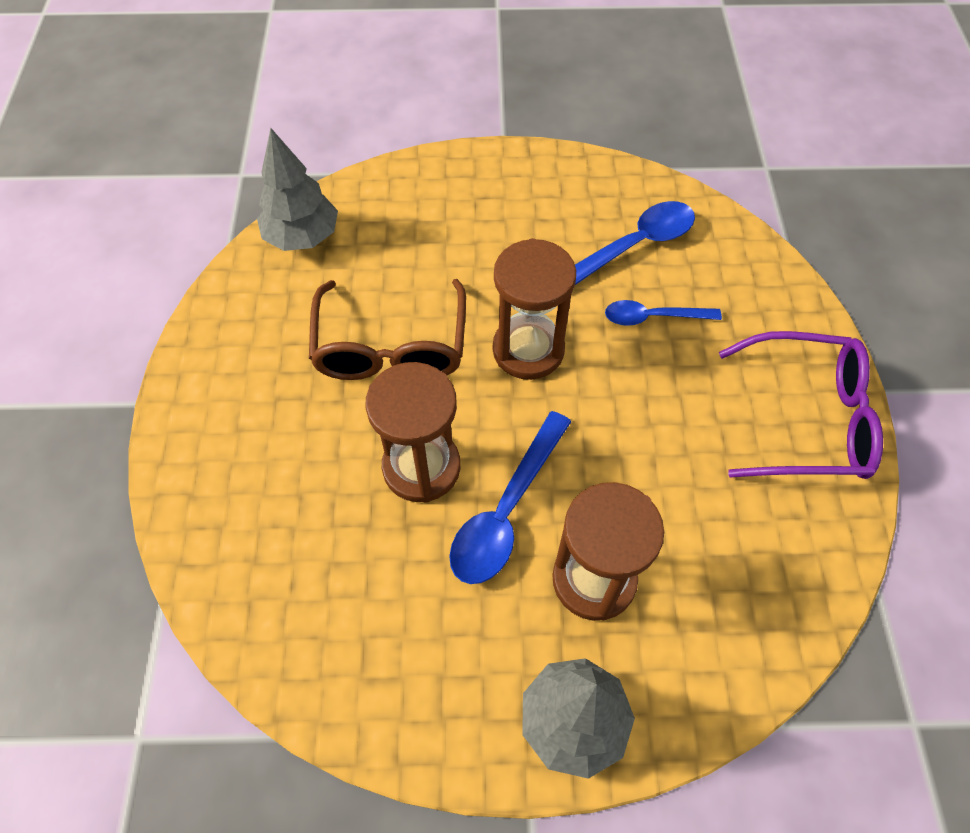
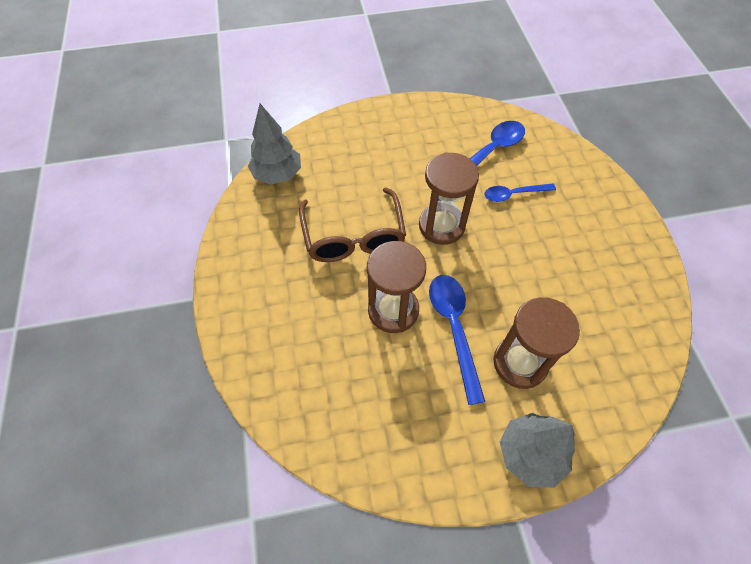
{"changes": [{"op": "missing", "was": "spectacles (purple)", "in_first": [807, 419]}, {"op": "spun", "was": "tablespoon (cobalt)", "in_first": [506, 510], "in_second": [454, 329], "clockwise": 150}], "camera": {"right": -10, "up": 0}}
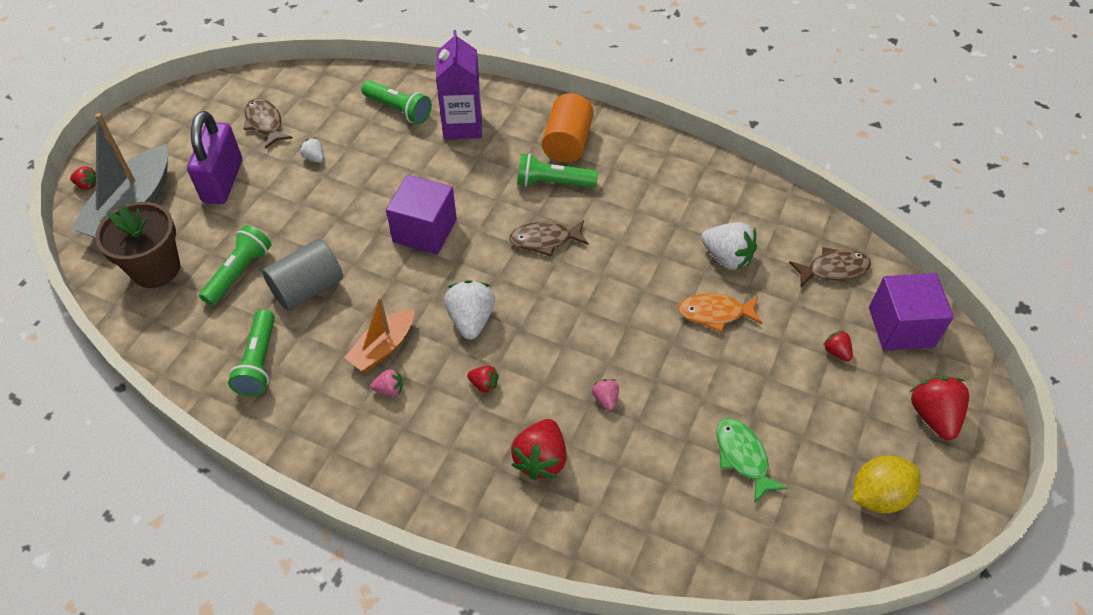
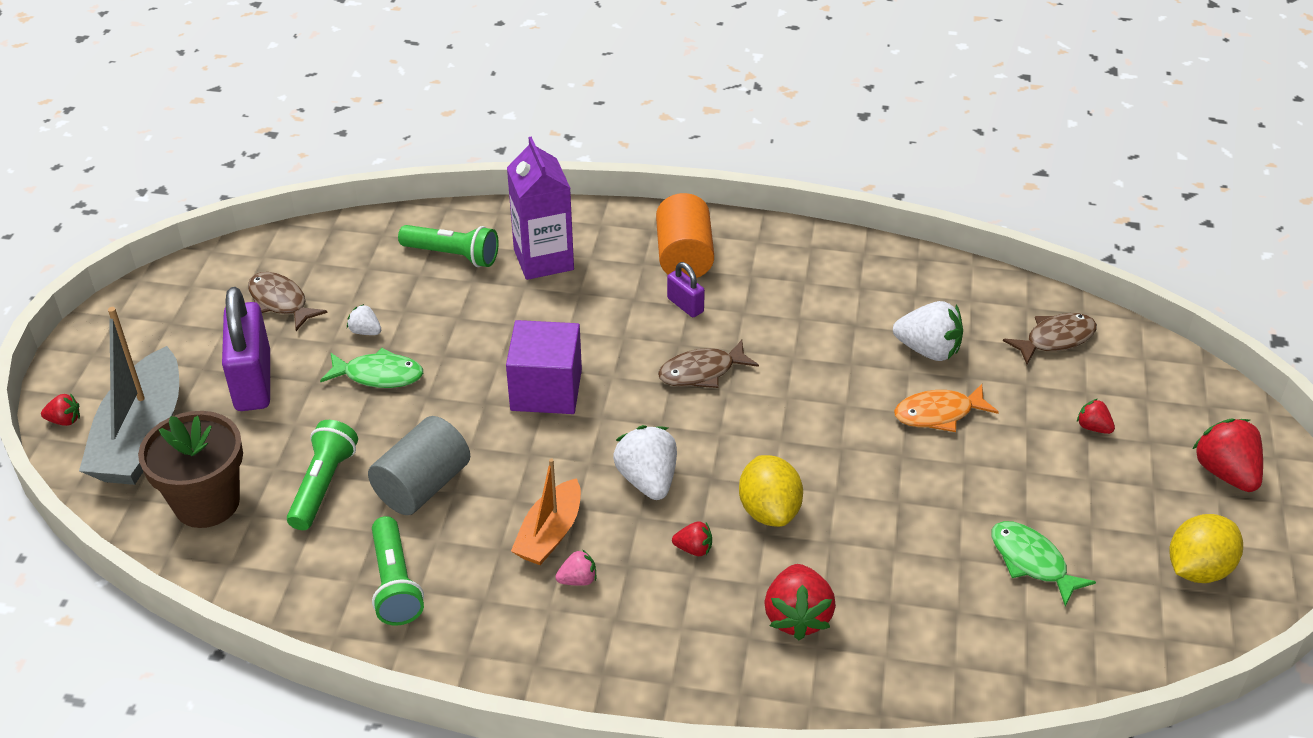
{"changes": [{"op": "exchanged", "was": "torch (leaf-green)", "now": "small lock (purple)", "in_first": [553, 183], "in_second": [685, 305]}, {"op": "missing", "was": "solid cube (purple)", "in_first": [901, 327]}, {"op": "missing", "was": "toy strawberry (rosy)", "in_first": [605, 399]}, {"op": "appeared", "now": "fish figure (leaf-green)", "in_second": [379, 375]}, {"op": "appeared", "now": "citrus fruit (golden)", "in_second": [769, 511]}], "camera": {"right": -15, "up": -10}}
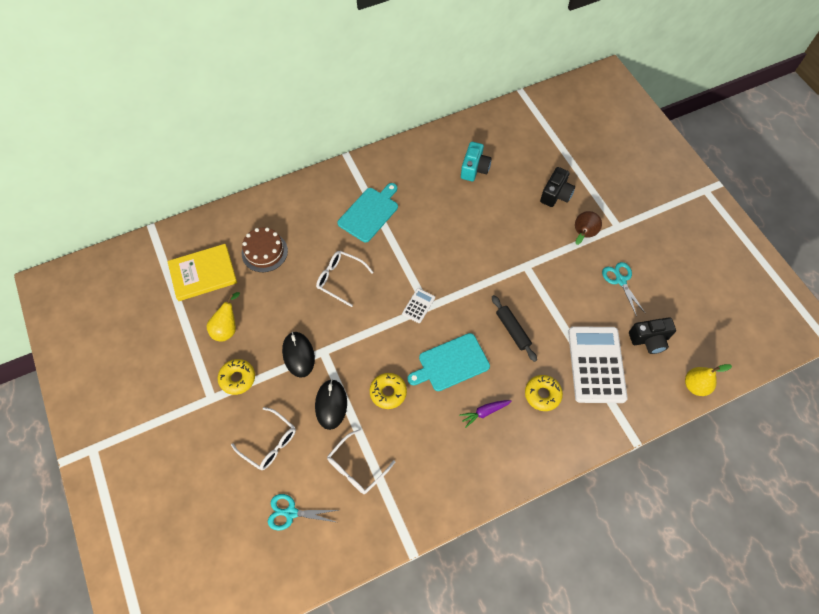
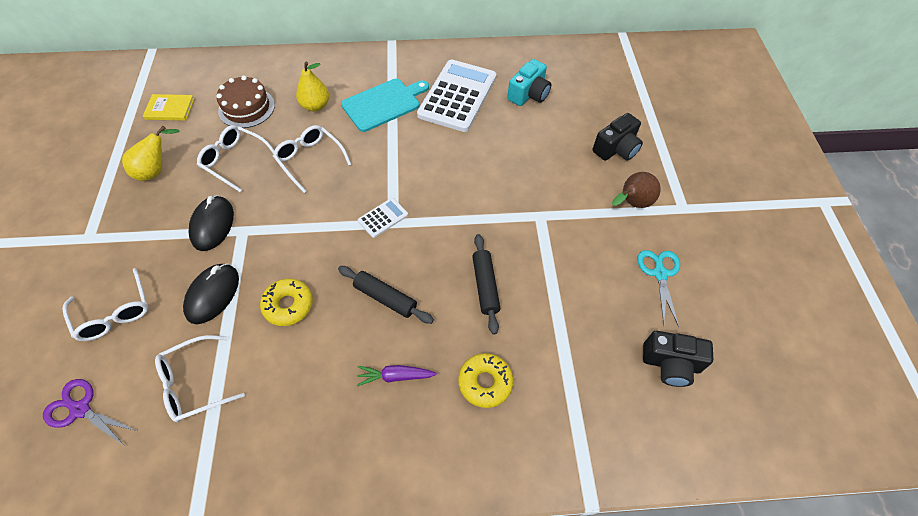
{"changes": [{"op": "size", "was": "book (golden)", "in_first": [203, 274], "in_second": [170, 109], "ratio": 0.58}, {"op": "relocated", "was": "adding machine (white)", "in_first": [596, 364], "in_second": [457, 96]}, {"op": "exchanged", "was": "bread board (teal)", "now": "pastry roller (jet-black)", "in_first": [451, 363], "in_second": [385, 298]}, {"op": "missing", "was": "glazed donut (golden)", "in_first": [237, 378]}, {"op": "relocated", "was": "pear fruit (golden)", "in_first": [695, 385], "in_second": [315, 106]}, {"op": "colour", "was": "shears (teal)", "now": "shears (purple)", "in_first": [290, 513], "in_second": [80, 409]}, {"op": "appeared", "now": "spectacles (white)", "in_second": [235, 161]}], "camera": {"right": 20, "up": -5}}
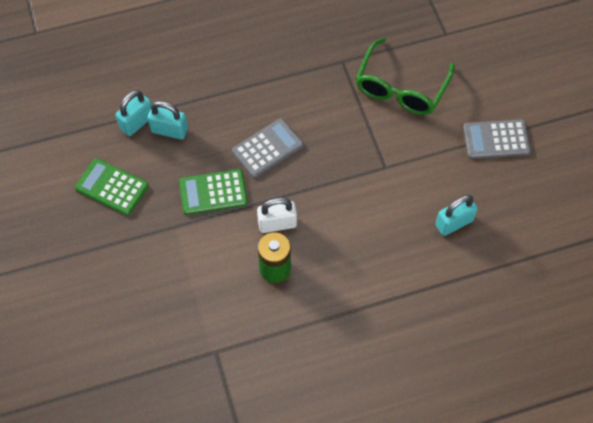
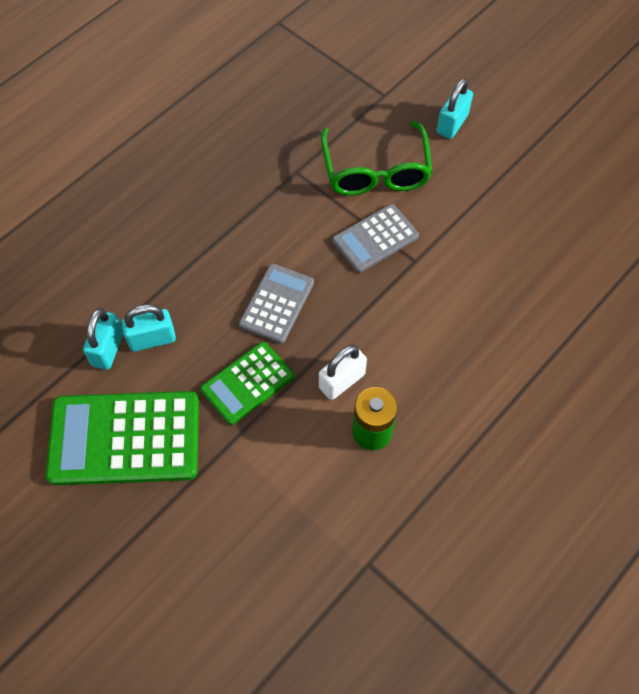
{"changes": [{"op": "relocated", "was": "adding machine (grey)", "in_first": [496, 139], "in_second": [375, 239]}, {"op": "size", "was": "adding machine (leaf-green)", "in_first": [112, 187], "in_second": [125, 439], "ratio": 1.72}, {"op": "relocated", "was": "small lock (teal)", "in_first": [454, 223], "in_second": [452, 124]}], "camera": {"right": -30, "up": 0}}
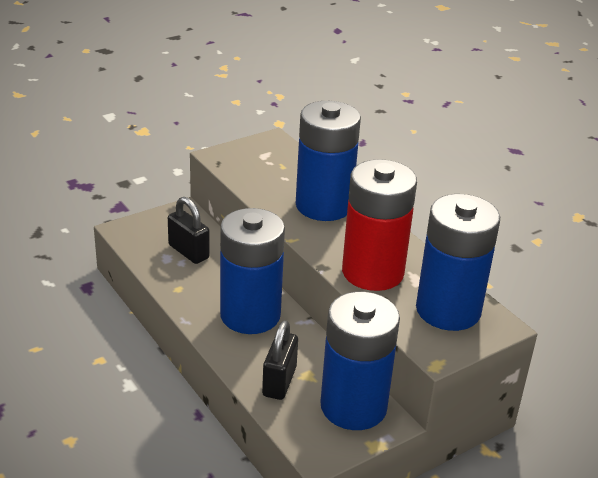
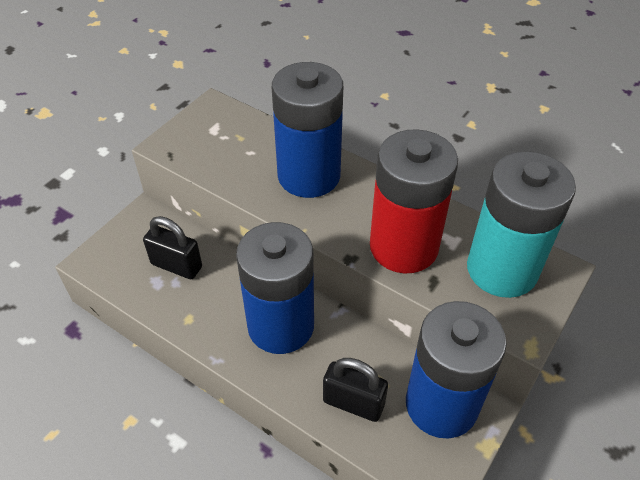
{"changes": [{"op": "colour", "was": "power cell (cobalt)", "now": "power cell (teal)", "in_first": [448, 310], "in_second": [502, 269]}, {"op": "spun", "was": "small lock (jet-black)", "in_first": [279, 381], "in_second": [353, 403], "clockwise": -60}], "camera": {"right": -20, "up": 15}}
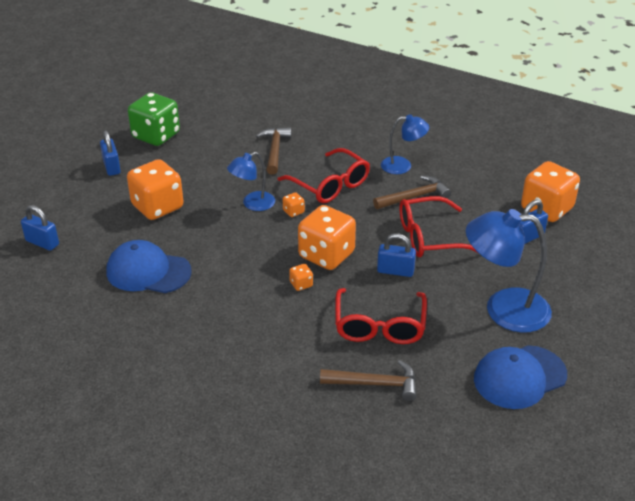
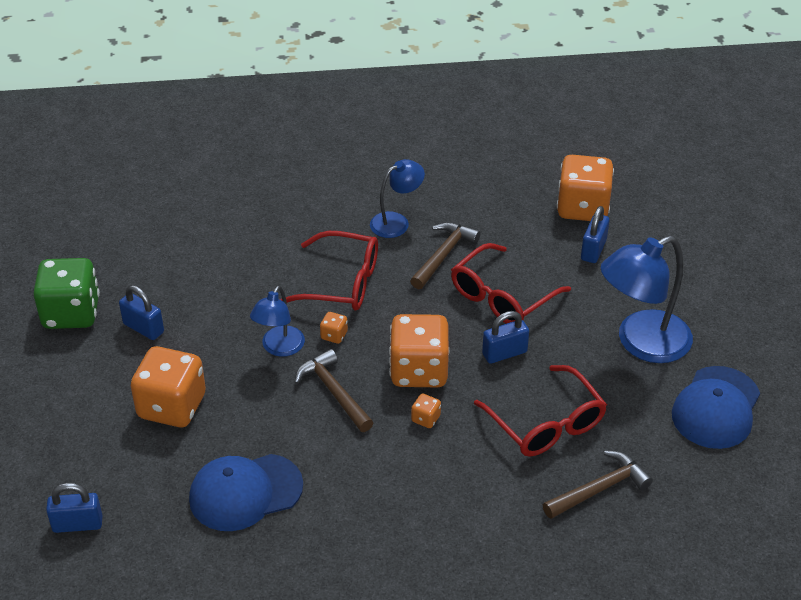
{"changes": [{"op": "relocated", "was": "claw hammer (russet)", "in_first": [275, 150], "in_second": [334, 392]}, {"op": "relocated", "was": "small lock (cobalt)", "in_first": [112, 167], "in_second": [143, 328]}], "camera": {"right": -35, "up": 5}}
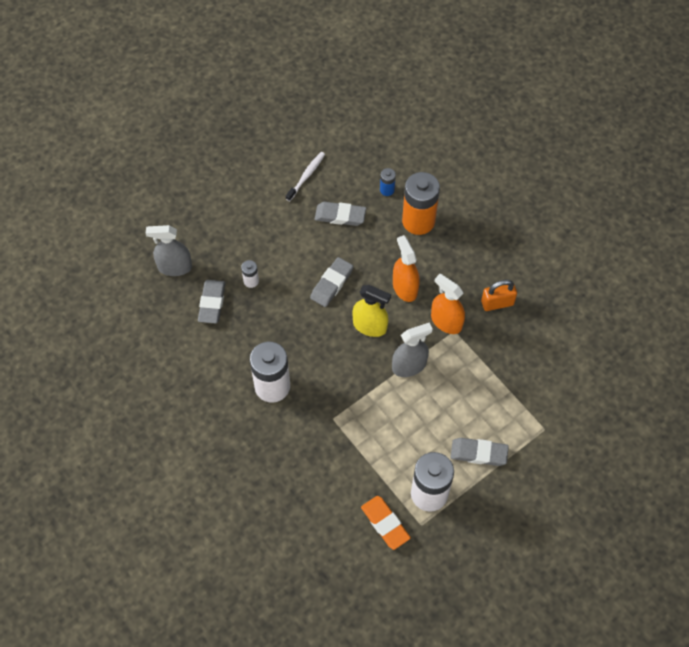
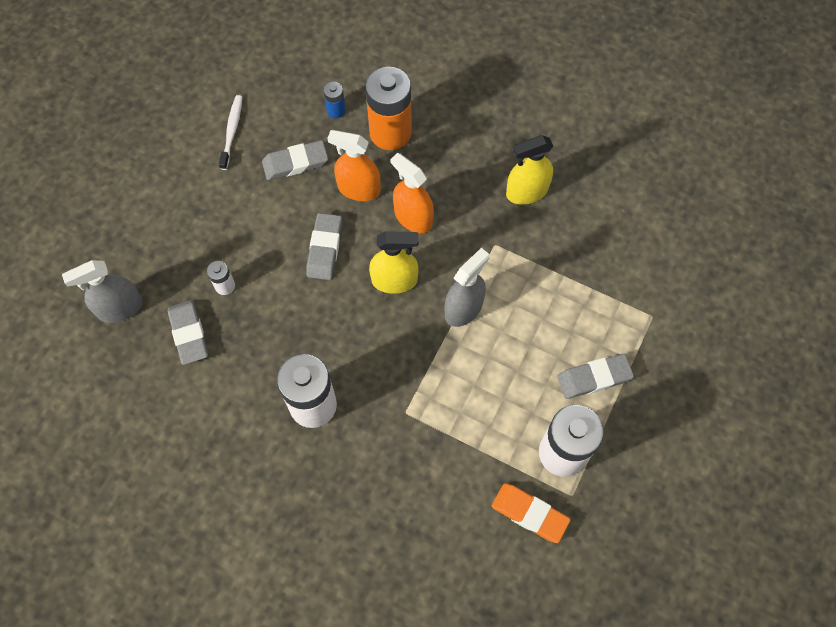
{"changes": [{"op": "relocated", "was": "spray bottle (orange)", "in_first": [446, 322], "in_second": [359, 189]}, {"op": "exchanged", "was": "small lock (orange)", "now": "spray bottle (golden)", "in_first": [497, 303], "in_second": [527, 192]}], "camera": {"right": -25, "up": 5}}
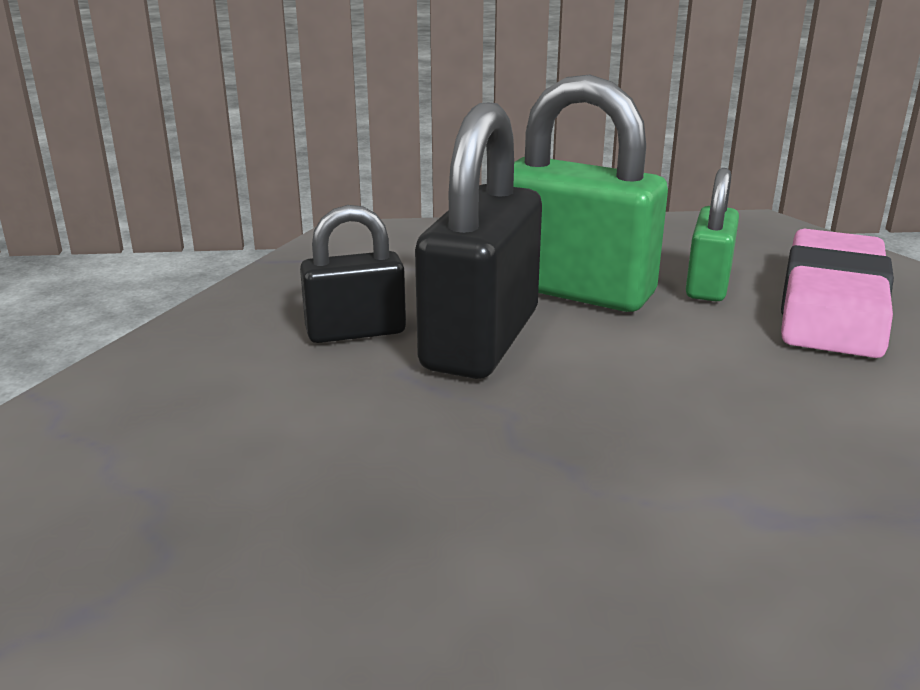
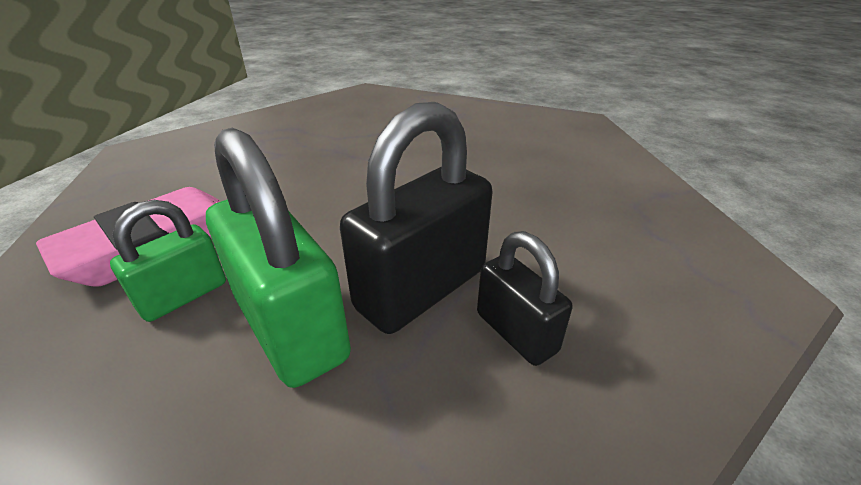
{"changes": [{"op": "spun", "was": "small lock (jet-black)", "in_first": [355, 331], "in_second": [516, 332], "clockwise": 45}], "camera": {"right": -155, "up": 10}}
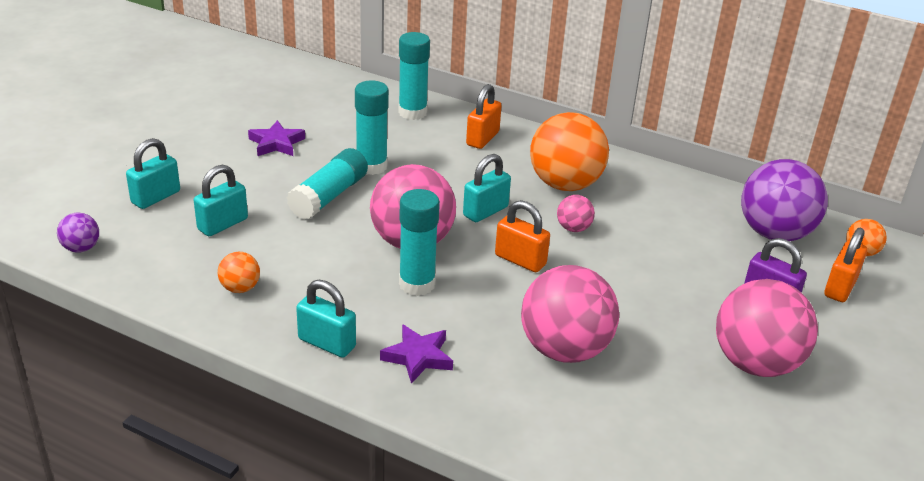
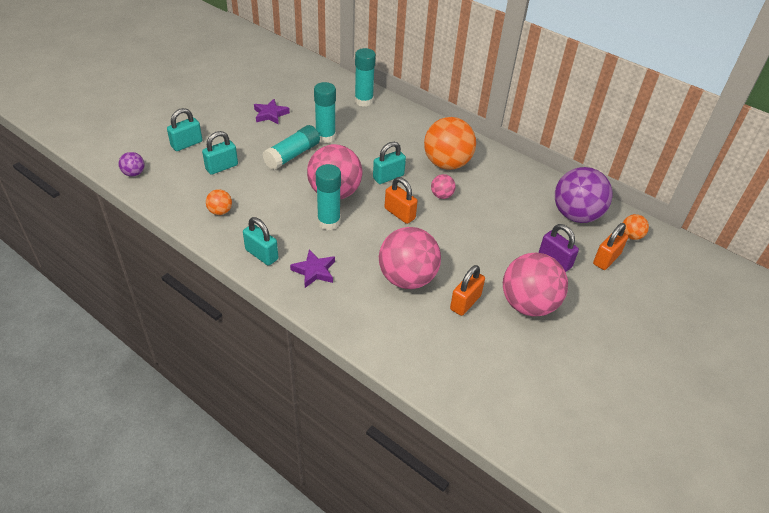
{"changes": [{"op": "relocated", "was": "small lock (orange)", "in_first": [482, 138], "in_second": [465, 302]}], "camera": {"right": 10, "up": 10}}
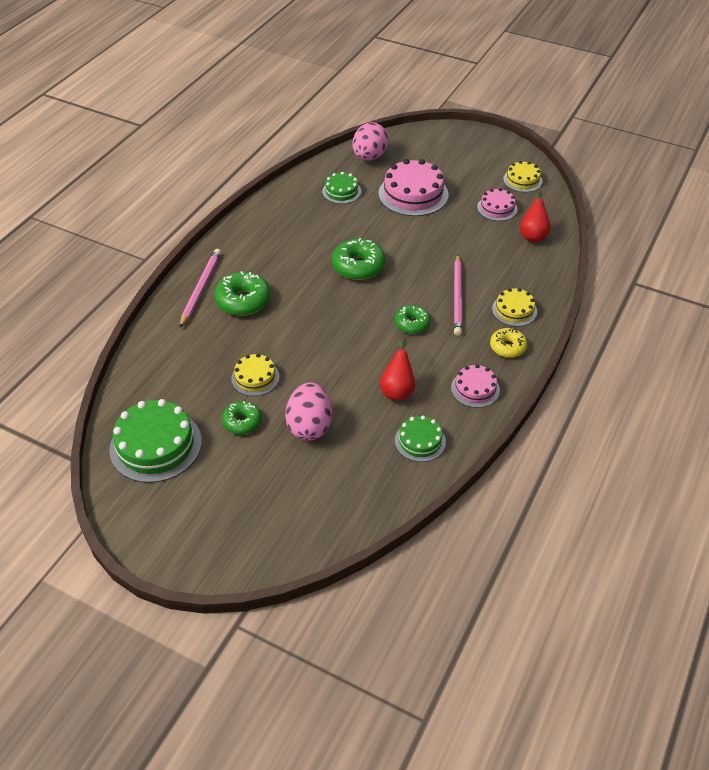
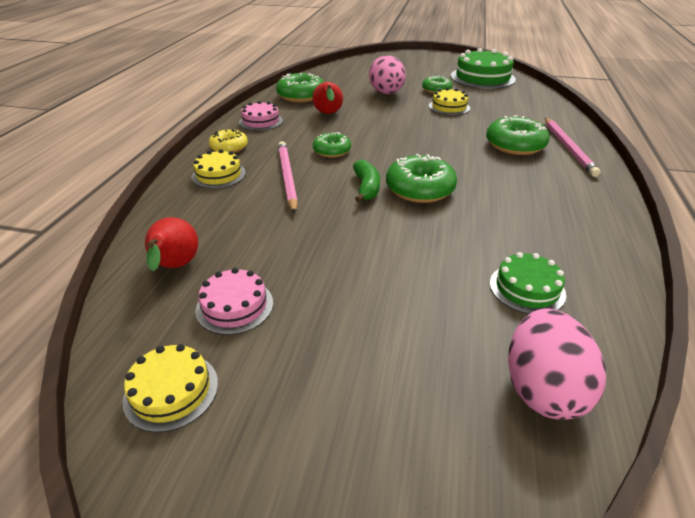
{"changes": [{"op": "missing", "was": "cake (rosy)", "in_first": [413, 194]}, {"op": "exchanged", "was": "cake (leaf-green)", "now": "glazed donut (leaf-green)", "in_first": [420, 441], "in_second": [301, 96]}, {"op": "appeared", "now": "banana (leaf-green)", "in_second": [366, 188]}], "camera": {"right": 165, "up": -10}}
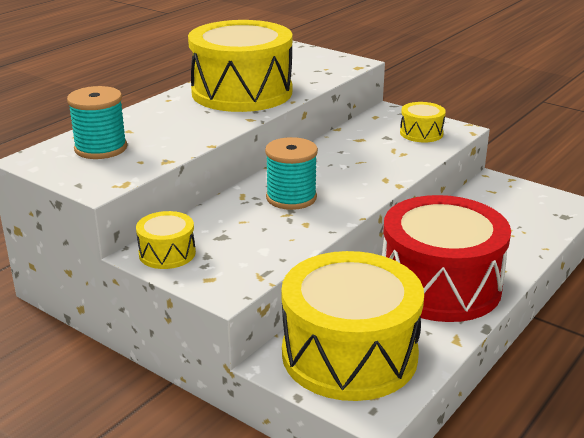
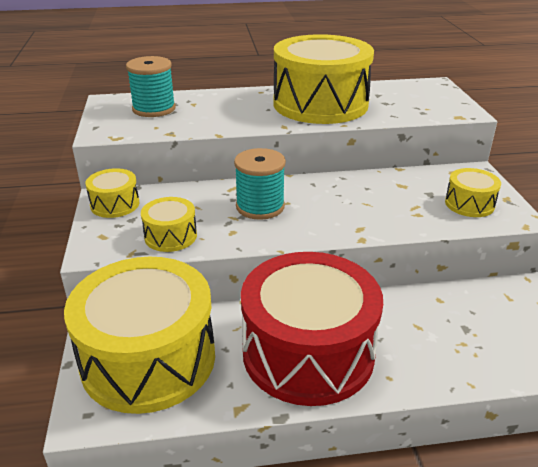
{"changes": [{"op": "appeared", "now": "drum (golden)", "in_second": [170, 236]}], "camera": {"right": 45, "up": 5}}
